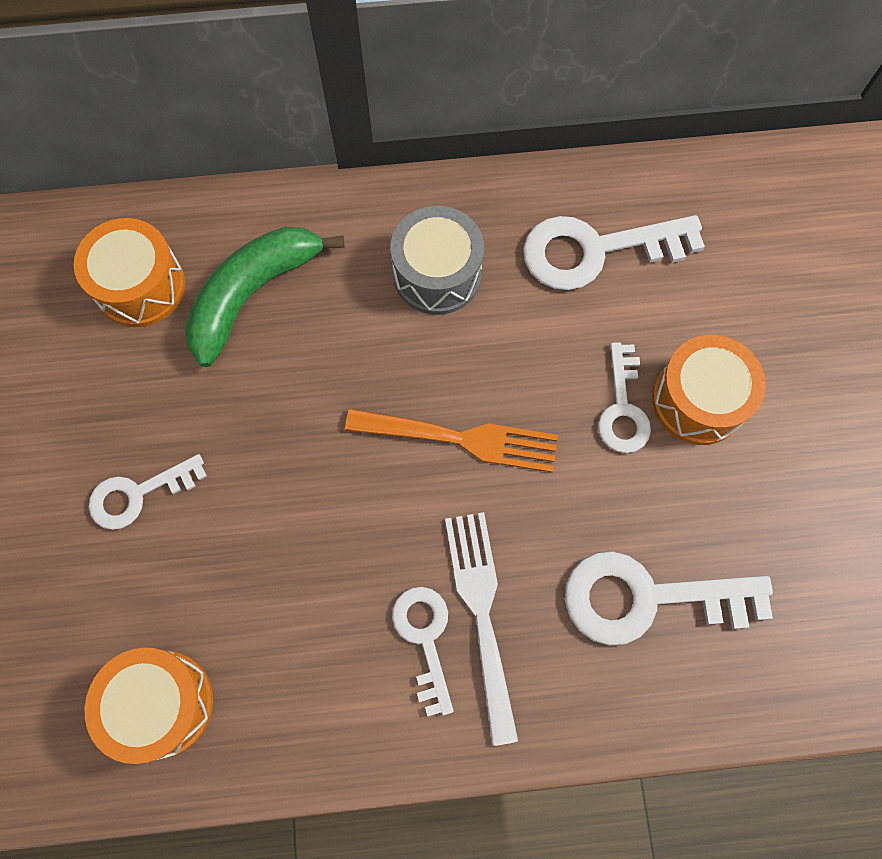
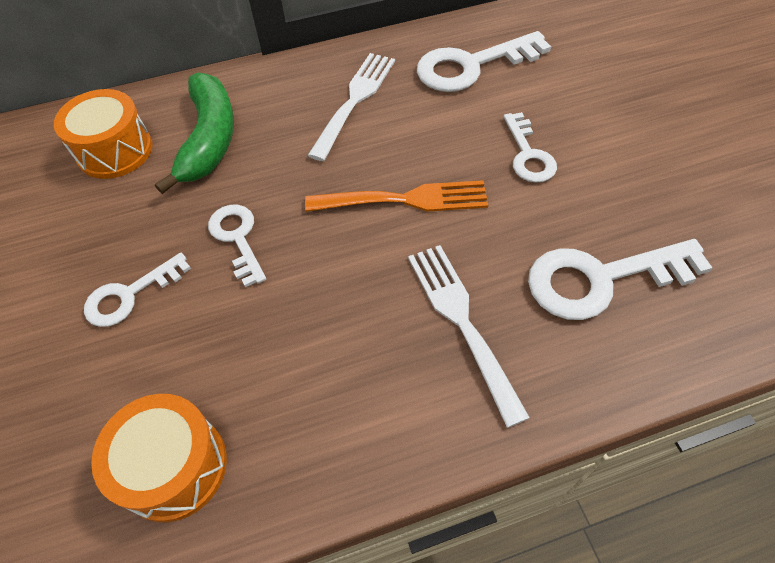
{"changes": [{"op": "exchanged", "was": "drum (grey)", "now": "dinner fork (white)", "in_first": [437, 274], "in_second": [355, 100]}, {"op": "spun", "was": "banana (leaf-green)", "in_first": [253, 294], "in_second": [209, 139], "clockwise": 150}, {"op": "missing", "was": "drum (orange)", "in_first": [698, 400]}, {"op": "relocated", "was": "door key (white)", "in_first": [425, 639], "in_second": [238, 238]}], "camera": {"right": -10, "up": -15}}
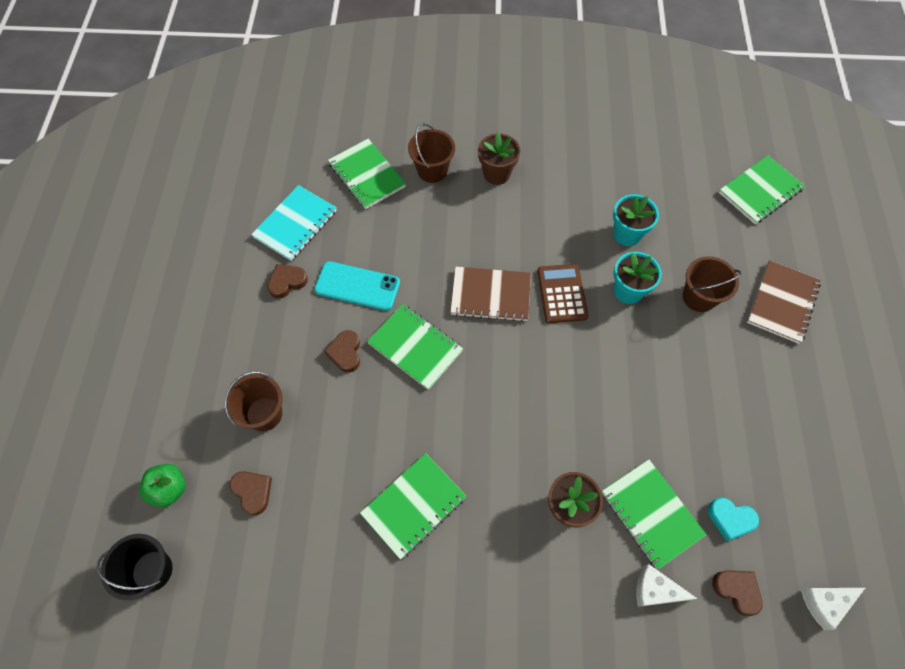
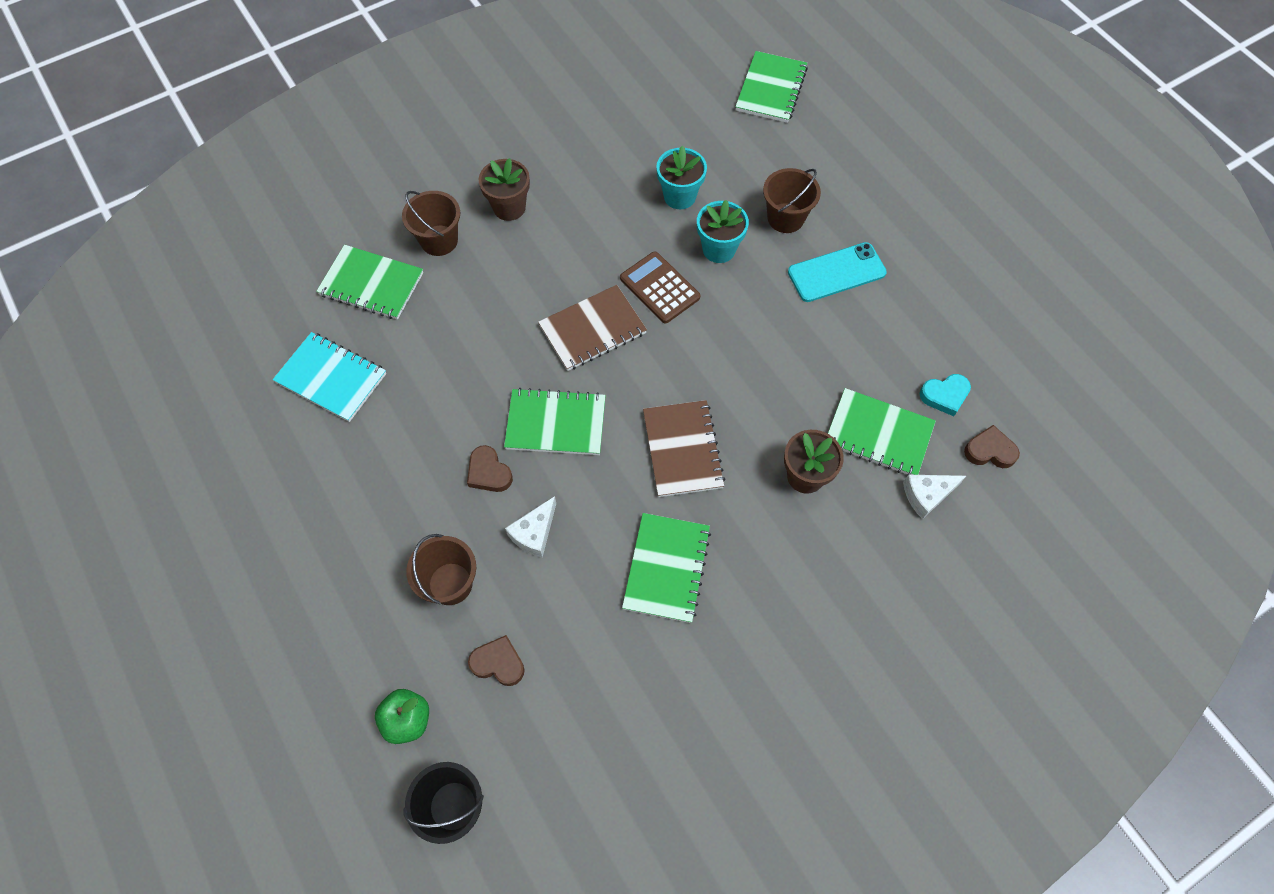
{"changes": [{"op": "spun", "was": "notebook (teal)", "in_first": [295, 224], "in_second": [331, 378], "clockwise": -60}, {"op": "relocated", "was": "notebook (russet)", "in_first": [782, 303], "in_second": [682, 450]}, {"op": "relocated", "was": "phone (teal)", "in_first": [357, 286], "in_second": [836, 272]}, {"op": "missing", "was": "heart shape (russet)", "in_first": [287, 282]}, {"op": "relocated", "was": "piece of cheese (white)", "in_first": [825, 603], "in_second": [534, 533]}], "camera": {"right": -35, "up": 0}}
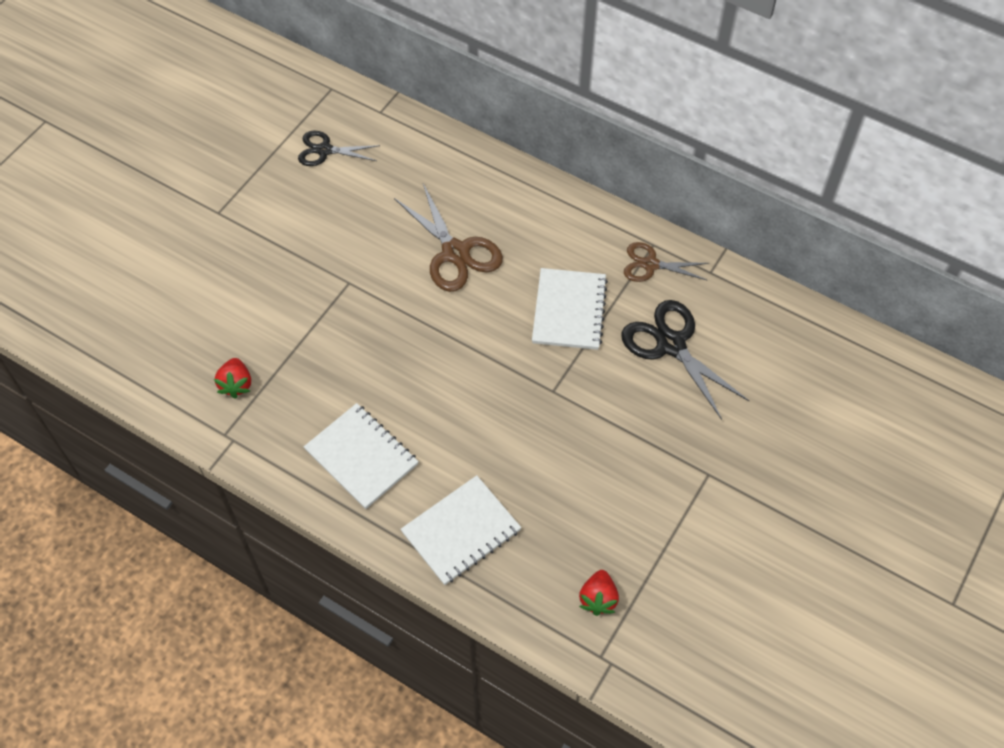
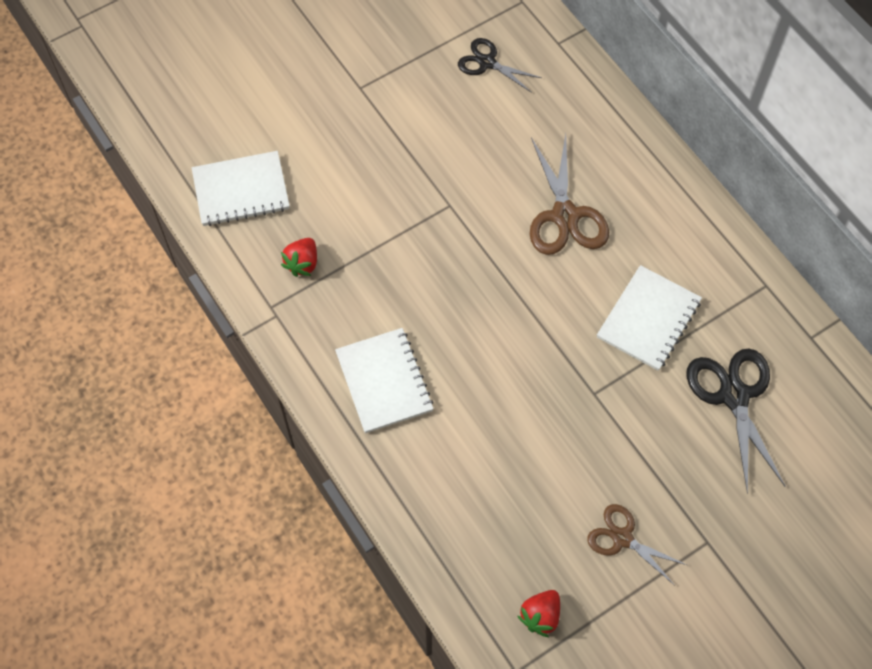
{"changes": [{"op": "relocated", "was": "shears (russet)", "in_first": [650, 264], "in_second": [622, 538]}, {"op": "relocated", "was": "notebook (white)", "in_first": [461, 531], "in_second": [241, 190]}], "camera": {"right": 25, "up": 5}}
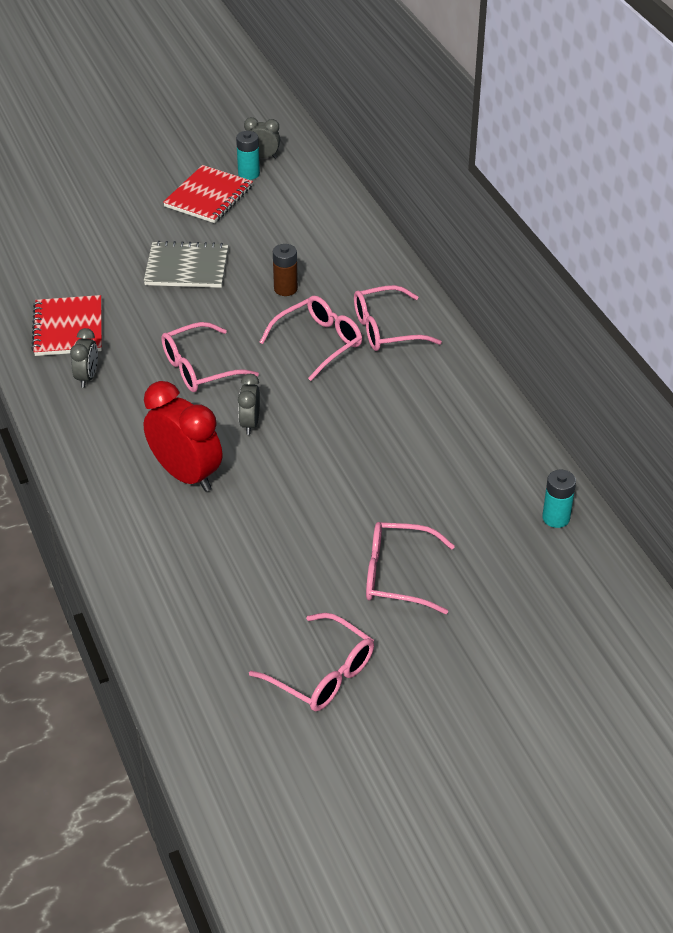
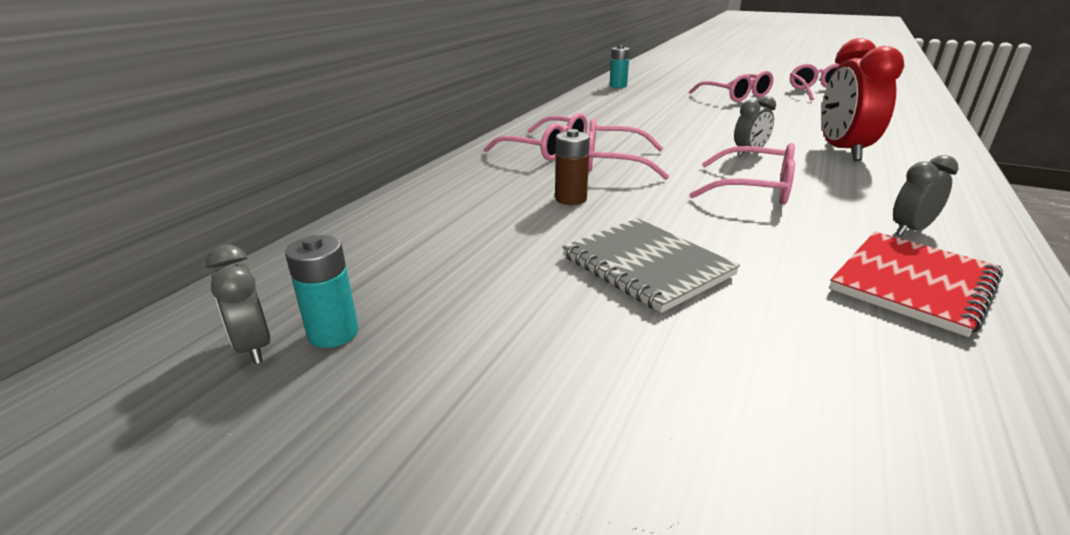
{"changes": [{"op": "missing", "was": "notebook (red)", "in_first": [208, 196]}], "camera": {"right": -130, "up": -15}}
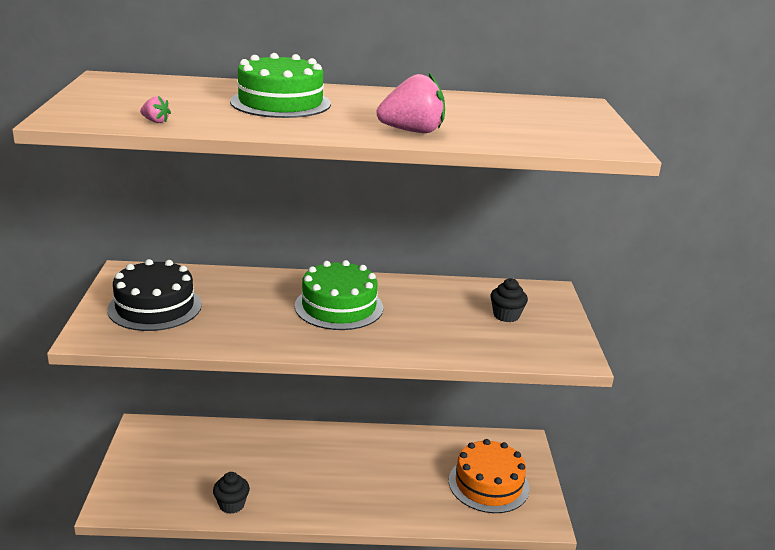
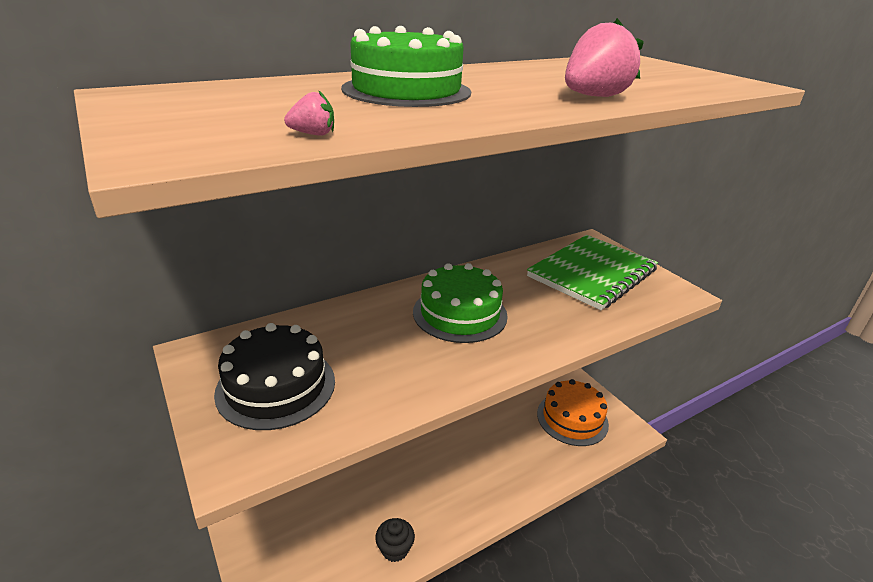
{"changes": [{"op": "exchanged", "was": "cupcake (jet-black)", "now": "notebook (leaf-green)", "in_first": [506, 315], "in_second": [592, 273]}], "camera": {"right": -30, "up": 5}}
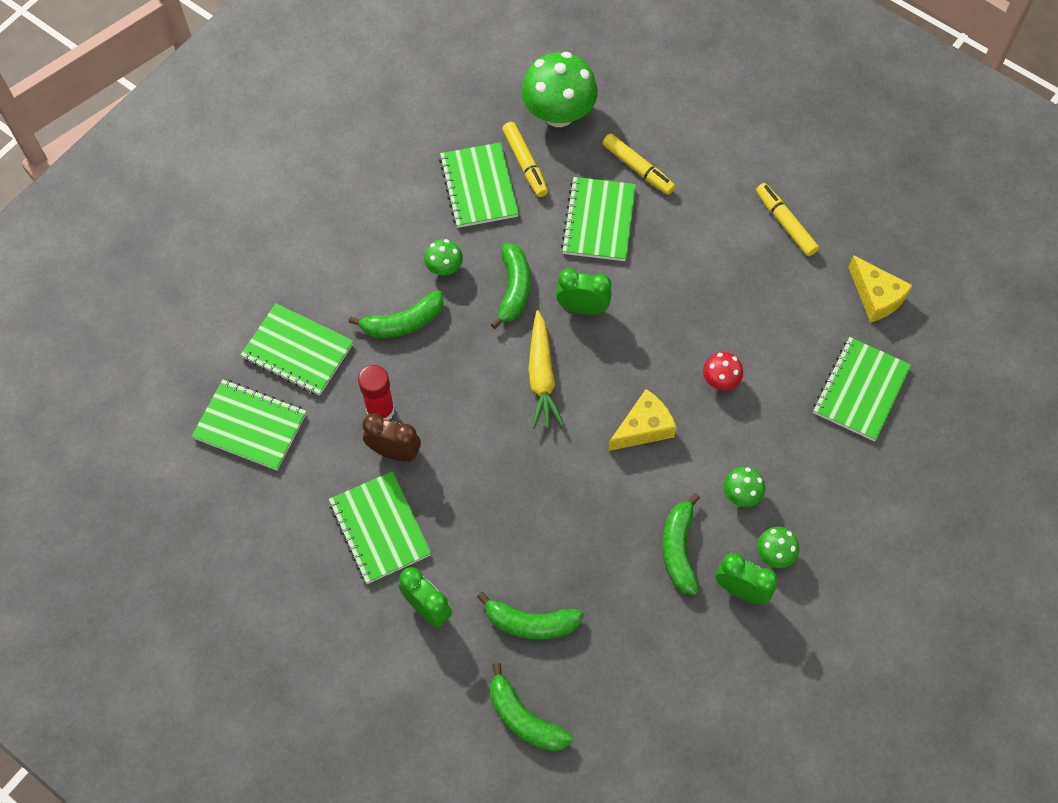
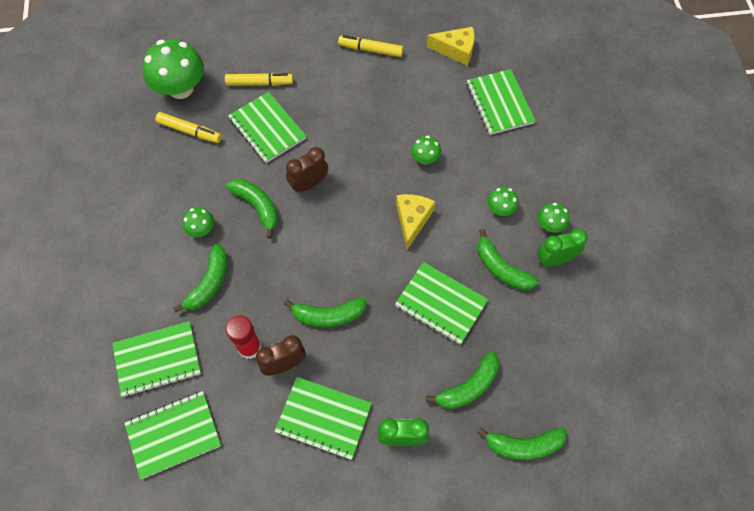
{"changes": [{"op": "relocated", "was": "notebook (leaf-green)", "in_first": [478, 187], "in_second": [441, 304]}, {"op": "colour", "was": "alarm clock (leaf-green)", "now": "alarm clock (russet)", "in_first": [582, 308], "in_second": [309, 184]}, {"op": "missing", "was": "toy carrot (golden)", "in_first": [542, 376]}, {"op": "colour", "was": "mushroom (red)", "now": "mushroom (leaf-green)", "in_first": [720, 380], "in_second": [425, 158]}, {"op": "appeared", "now": "banana (leaf-green)", "in_second": [328, 315]}], "camera": {"right": -45, "up": 0}}
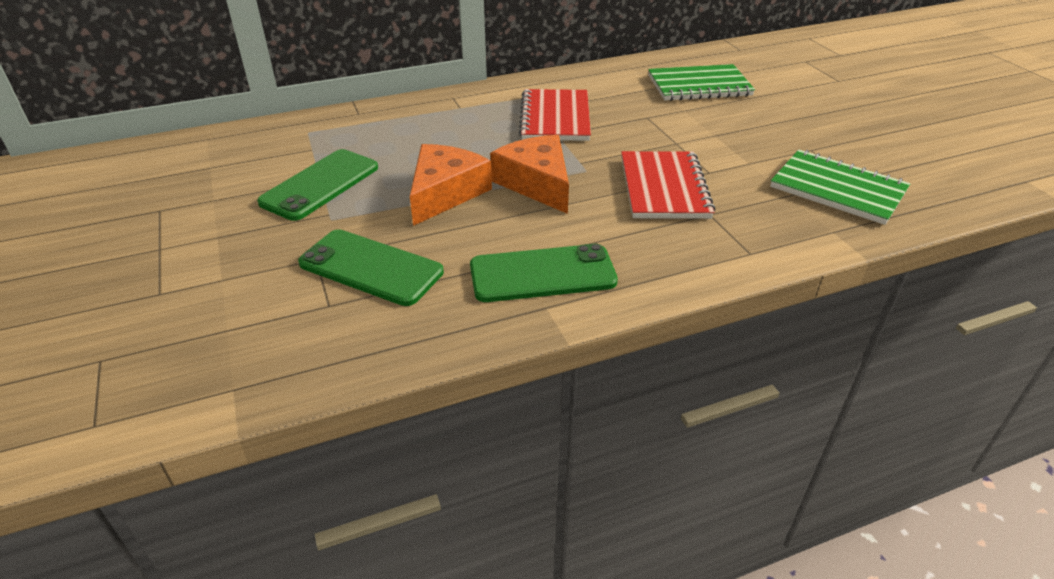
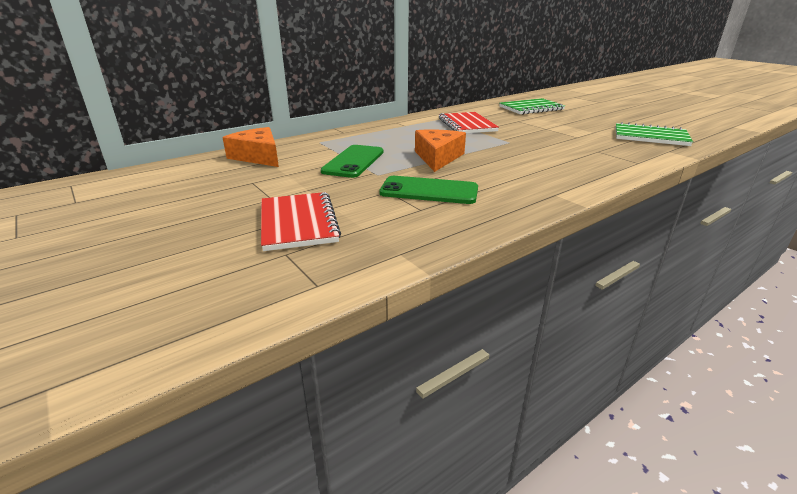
{"changes": [{"op": "relocated", "was": "piece of cheese (orange)", "in_first": [537, 183], "in_second": [258, 156]}, {"op": "relocated", "was": "notebook (red)", "in_first": [663, 188], "in_second": [298, 223]}, {"op": "missing", "was": "phone (leaf-green)", "in_first": [542, 274]}], "camera": {"right": -15, "up": -10}}
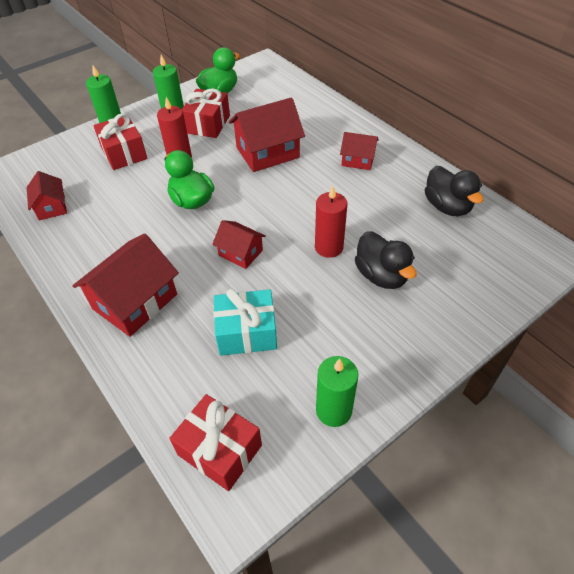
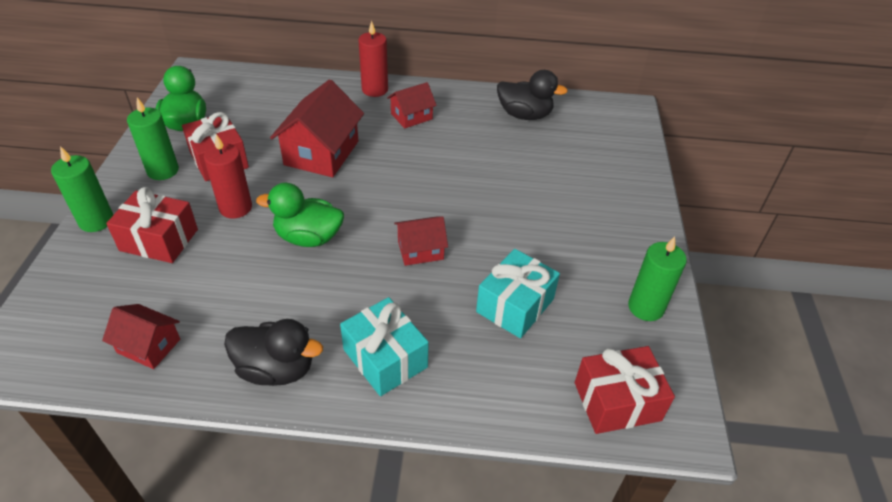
{"changes": [{"op": "relocated", "was": "wax candle (red)", "in_first": [329, 247], "in_second": [375, 90]}, {"op": "relocated", "was": "rubber duck (jet-black)", "in_first": [381, 275], "in_second": [276, 369]}, {"op": "exchanged", "was": "cottage (red)", "now": "gift (teal)", "in_first": [135, 301], "in_second": [385, 358]}], "camera": {"right": -50, "up": -5}}
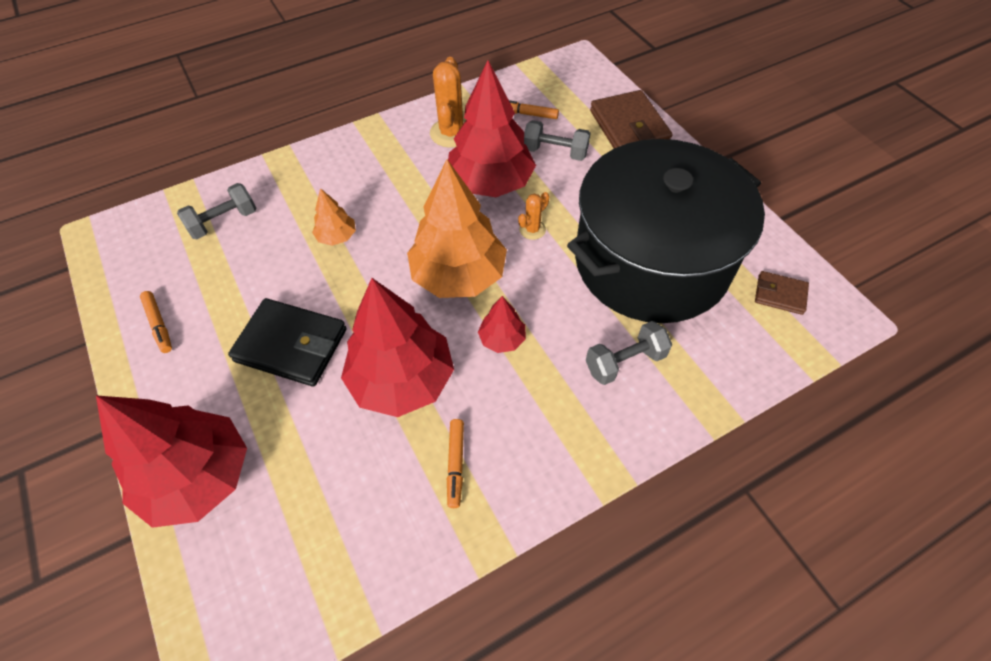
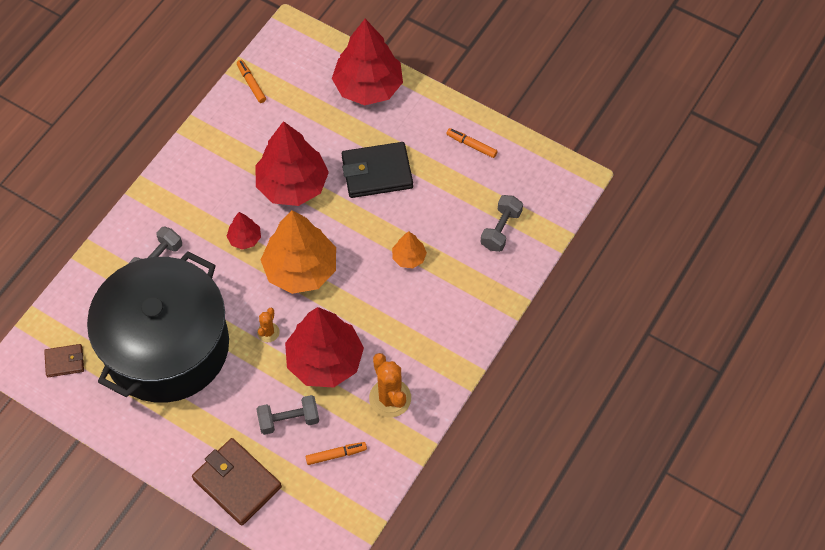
{"changes": [{"op": "relocated", "was": "marker pen (orange)", "in_first": [455, 464], "in_second": [251, 83]}], "camera": {"right": 150, "up": 5}}
